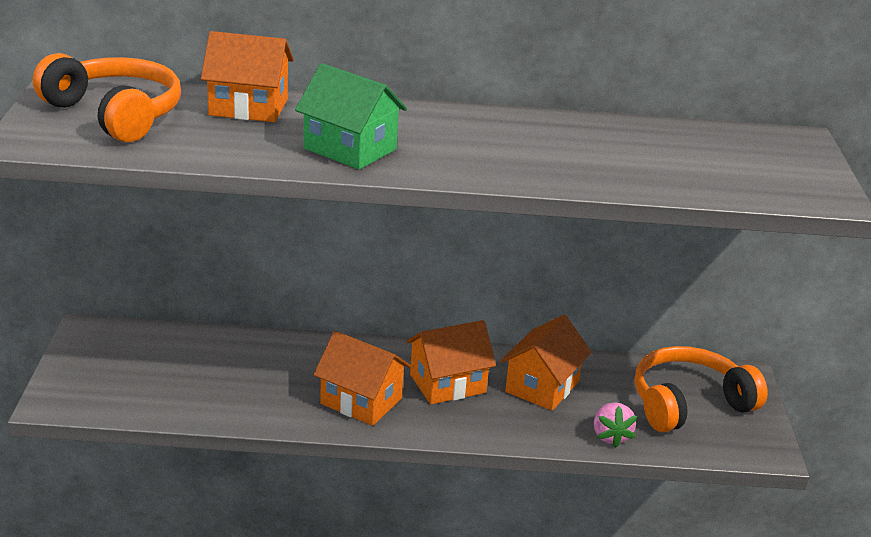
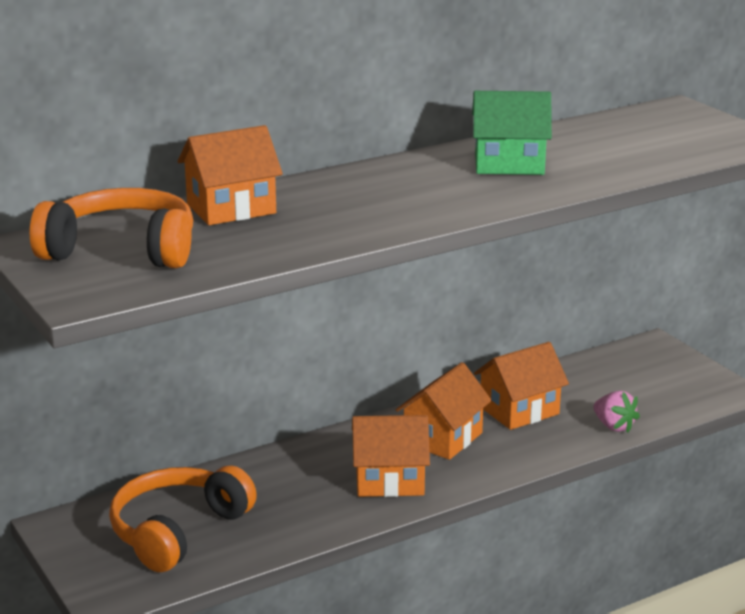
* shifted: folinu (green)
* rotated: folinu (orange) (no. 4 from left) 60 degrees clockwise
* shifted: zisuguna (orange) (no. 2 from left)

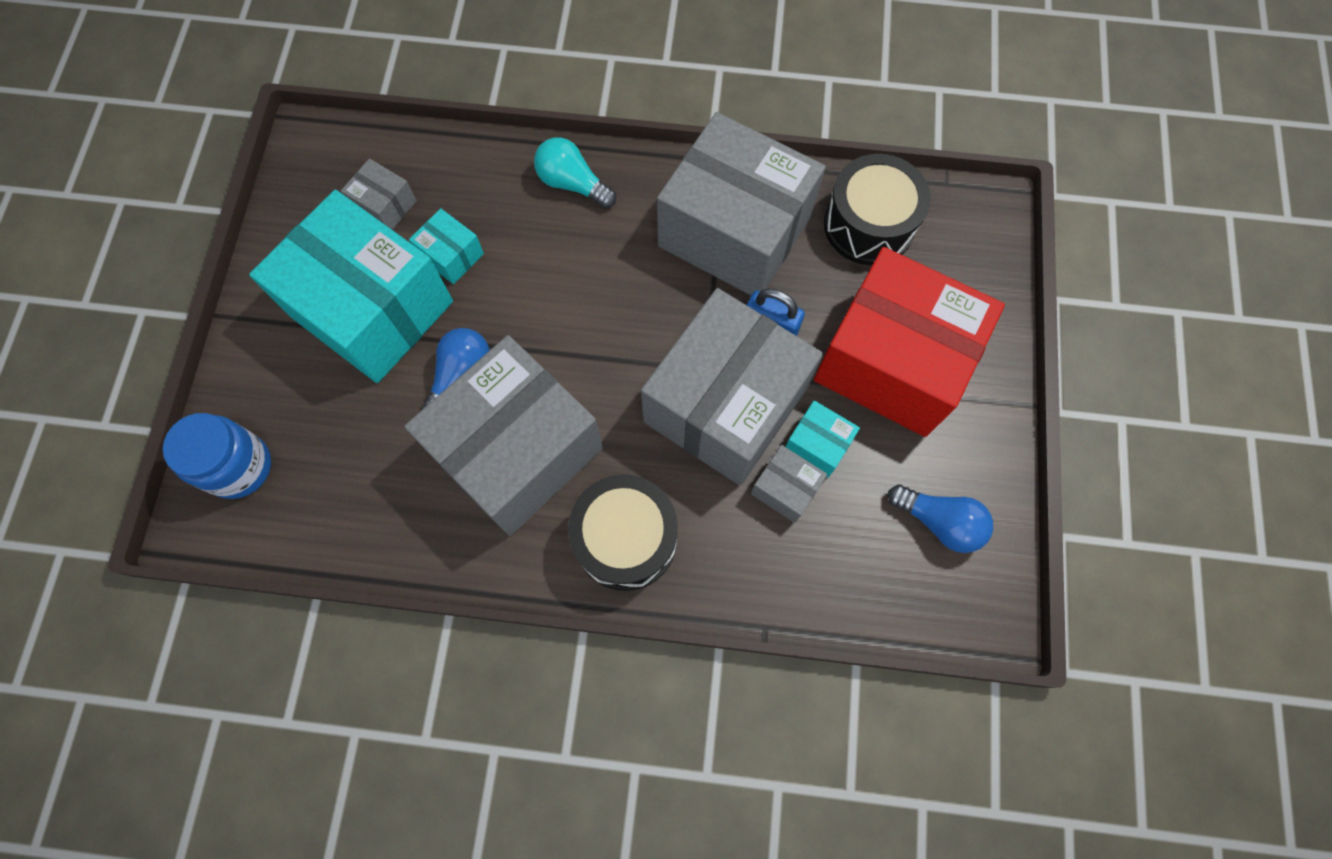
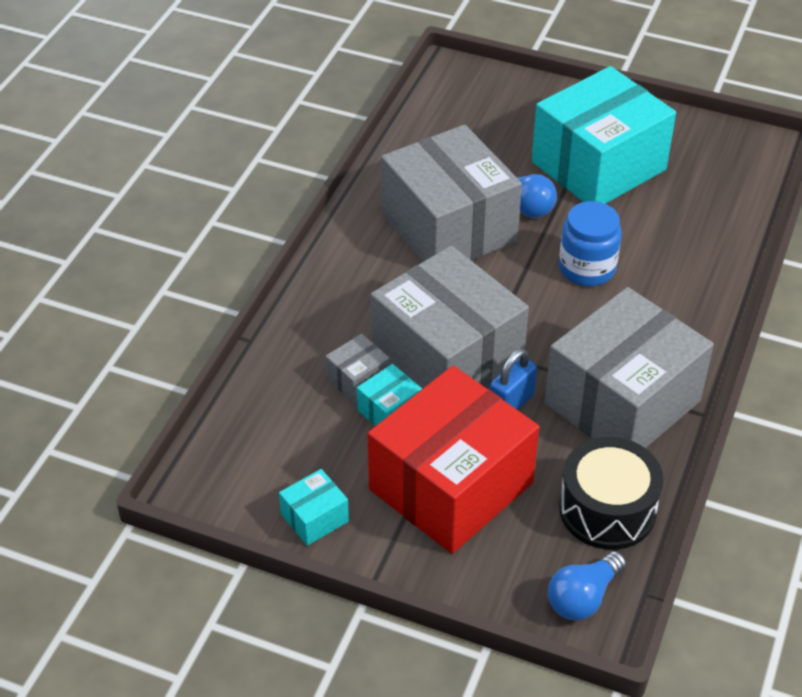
* shifted: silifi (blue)
* gone: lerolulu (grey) (no. 1 from left)
* shifted: lerolulu (turquoise) (no. 2 from left in the first image) to lerolulu (turquoise) (no. 1 from left)
* gone: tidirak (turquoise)
* gone: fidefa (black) (no. 1 from left)
* shifted: tidirak (blue) (no. 2 from left)

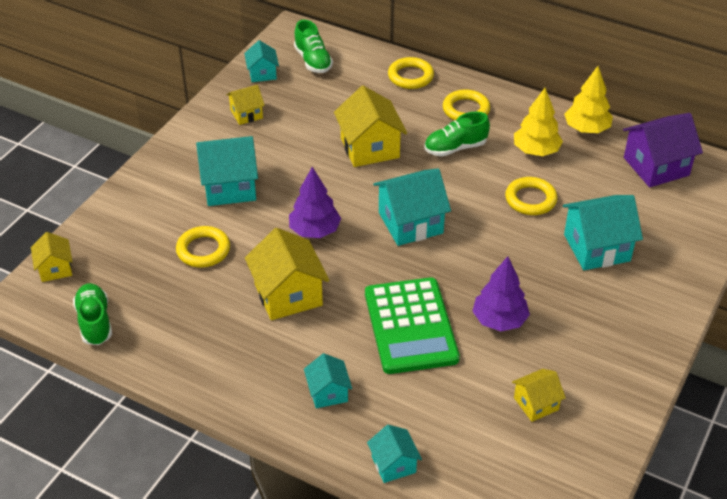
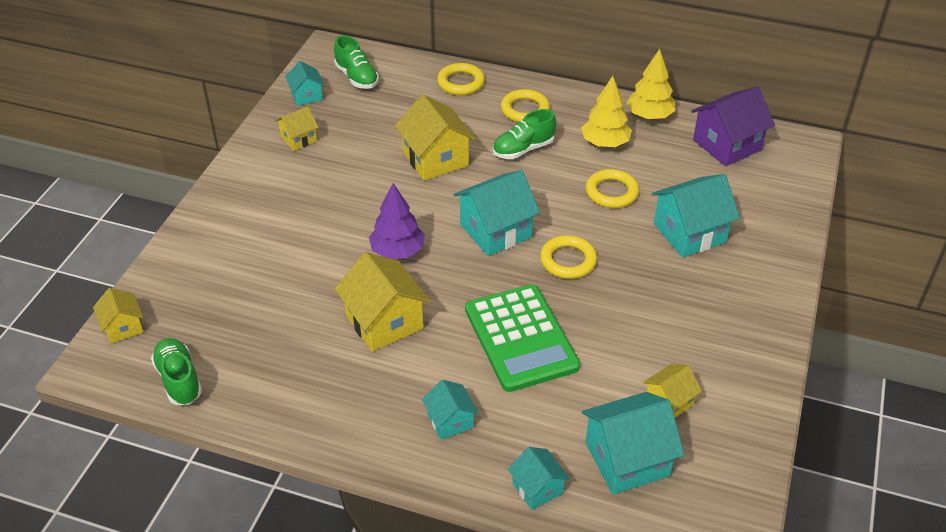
* shifted: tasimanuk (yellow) (no. 1 from left in the first image) to tasimanuk (yellow) (no. 3 from left)
* shifted: folinu (turquoise) (no. 1 from left in the first image) to folinu (turquoise) (no. 5 from left)
* gone: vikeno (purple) (no. 2 from left)

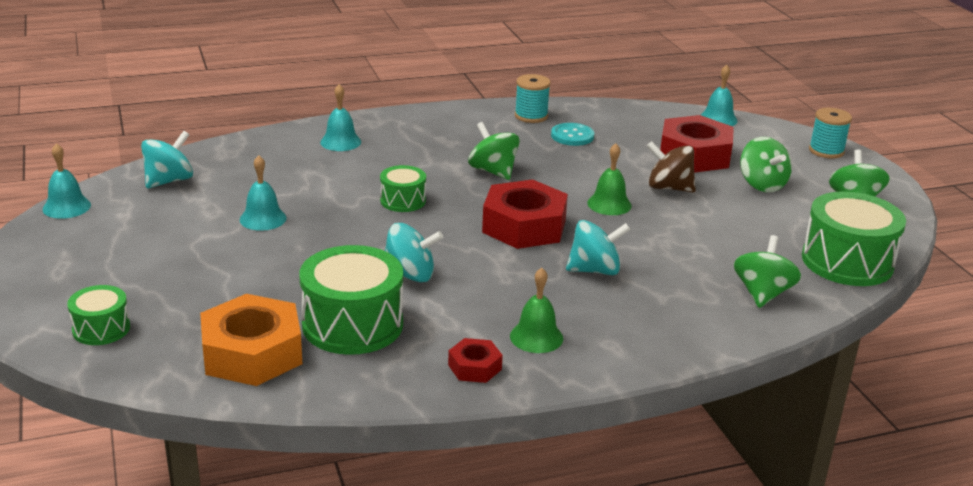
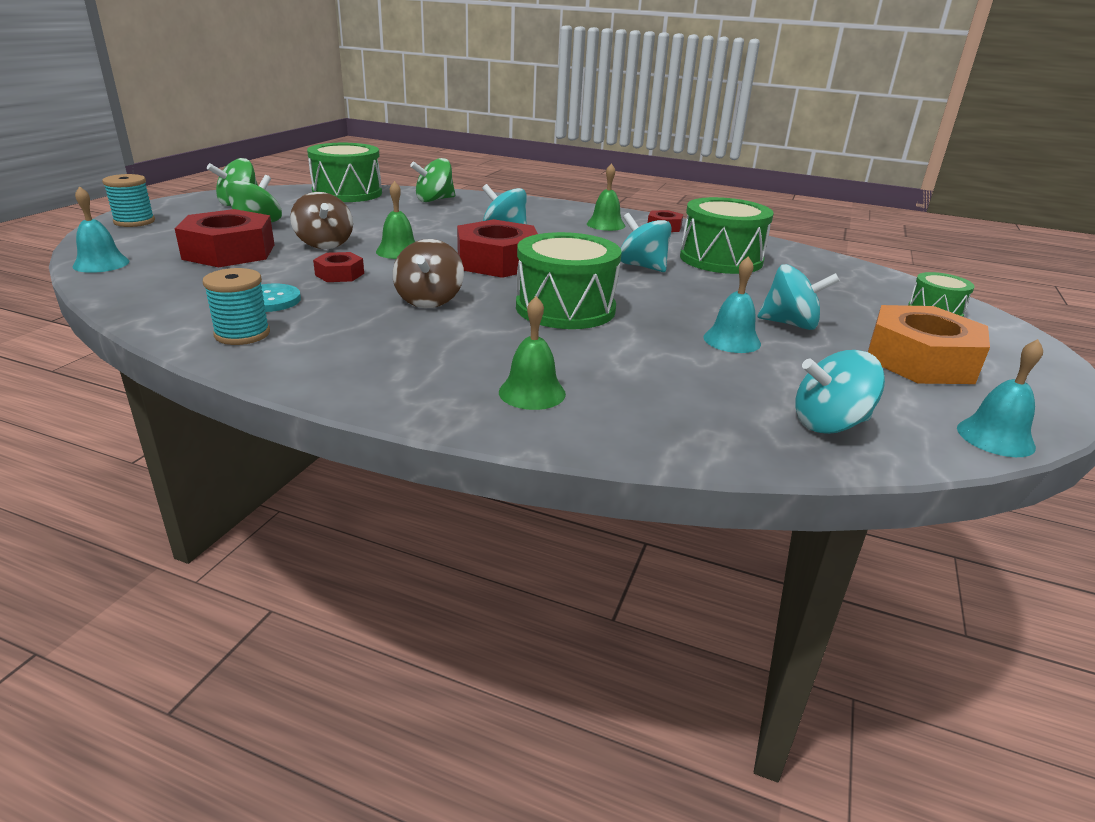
* shifted: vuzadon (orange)
* repainted: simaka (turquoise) (no. 3 from left) to simaka (green) (no. 2 from left)
* scaled: fidefa (green) (no. 3 from left in the first image) x1.85
* repainted: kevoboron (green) (no. 1 from left) to kevoboron (brown) (no. 2 from left)
* new: vuzadon (red) (no. 2 from left)
* new: kevoboron (turquoise) (no. 3 from left)

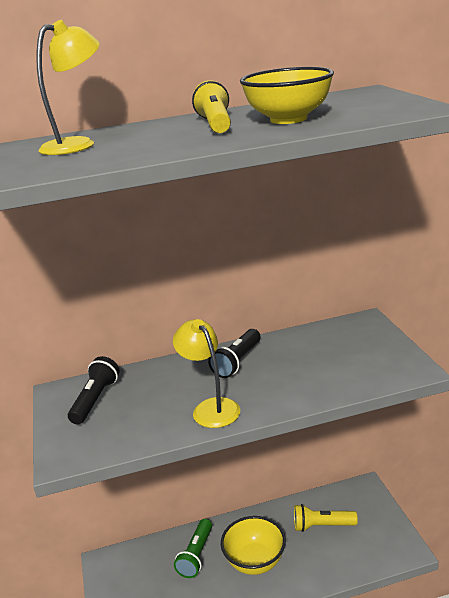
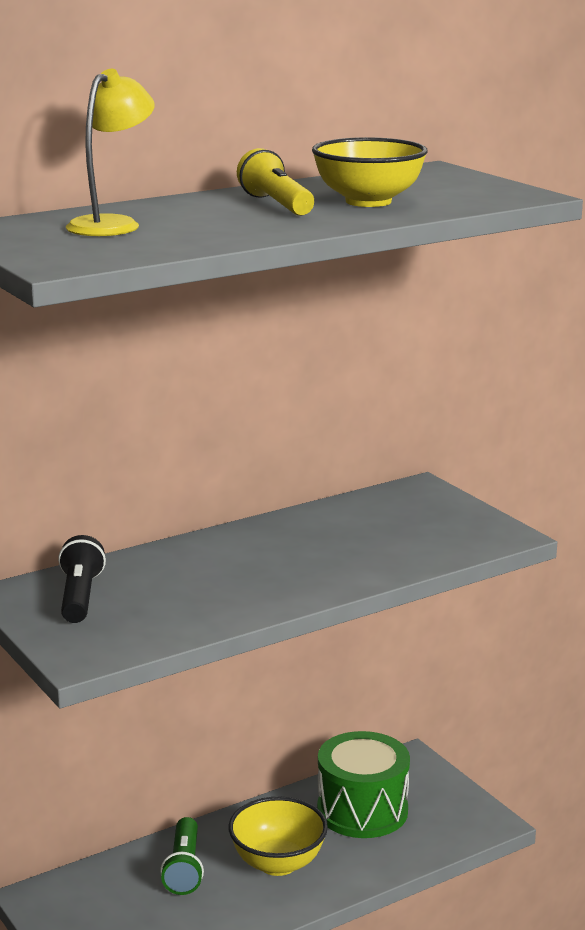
* gone: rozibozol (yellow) (no. 2 from left)
* gone: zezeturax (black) (no. 2 from left)
* swapped: zezeturax (yellow) (no. 2 from left) to fidefa (green)

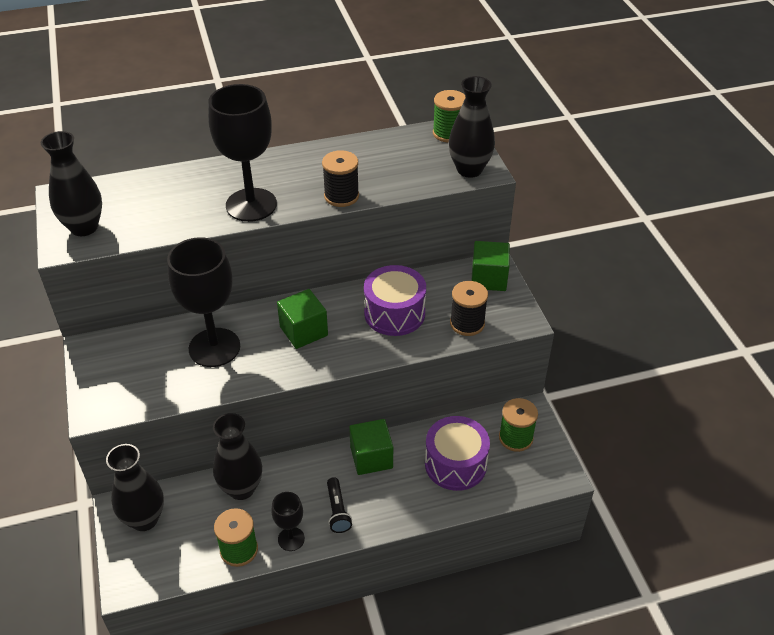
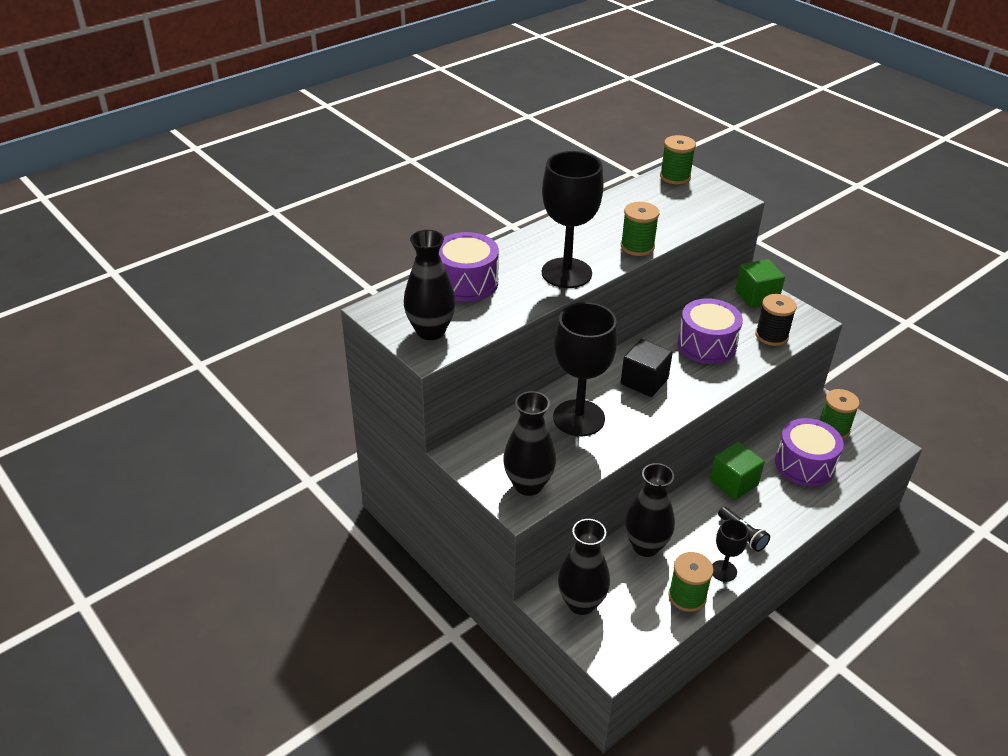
* repainted: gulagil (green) (no. 1 from left) to gulagil (black)
* repainted: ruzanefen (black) (no. 1 from left) to ruzanefen (green) (no. 1 from left)
* shifted: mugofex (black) (no. 4 from left in the first image) to mugofex (black) (no. 2 from left)
* new: fidefa (purple) (no. 1 from left)

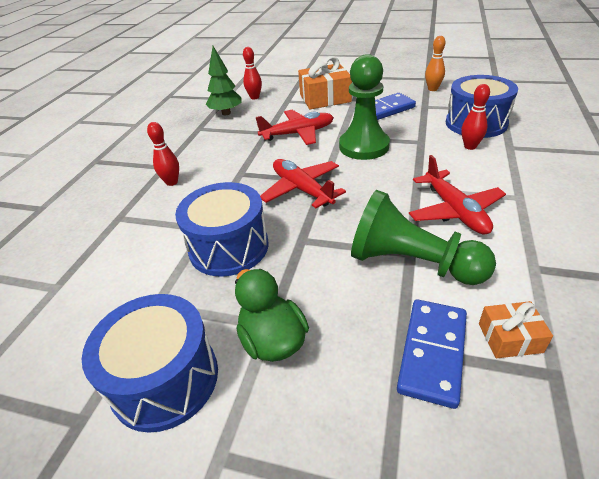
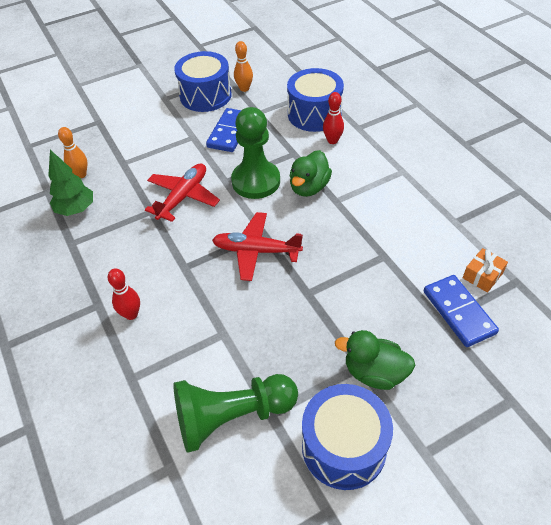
* shifted: fidefa (blue) (no. 2 from left in the first image) to fidefa (blue) (no. 1 from left)
* repainted: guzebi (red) (no. 2 from left) to guzebi (orange) (no. 1 from left)
* gone: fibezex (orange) (no. 1 from left)
* shifted: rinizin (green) (no. 2 from left in the first image) to rinizin (green) (no. 1 from left)
* gone: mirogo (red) (no. 3 from left)
* new: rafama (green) (no. 1 from left)

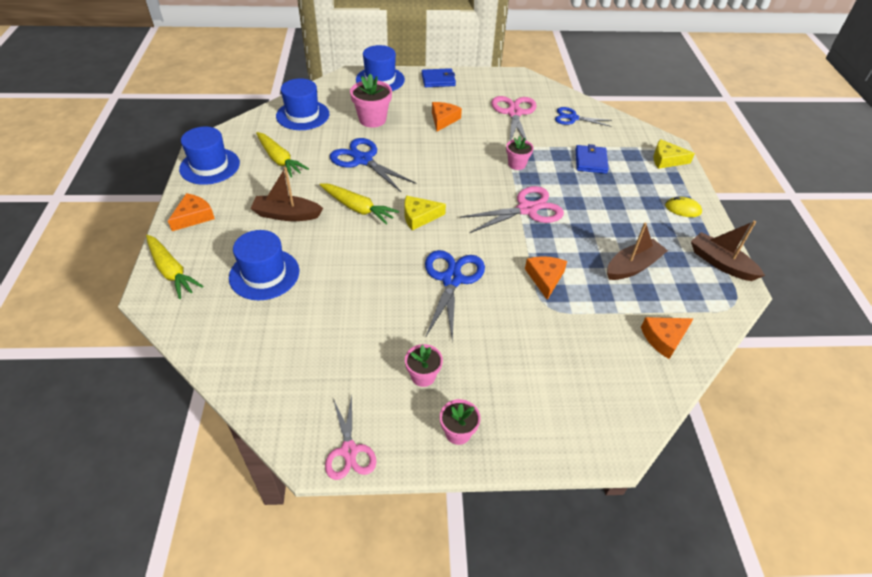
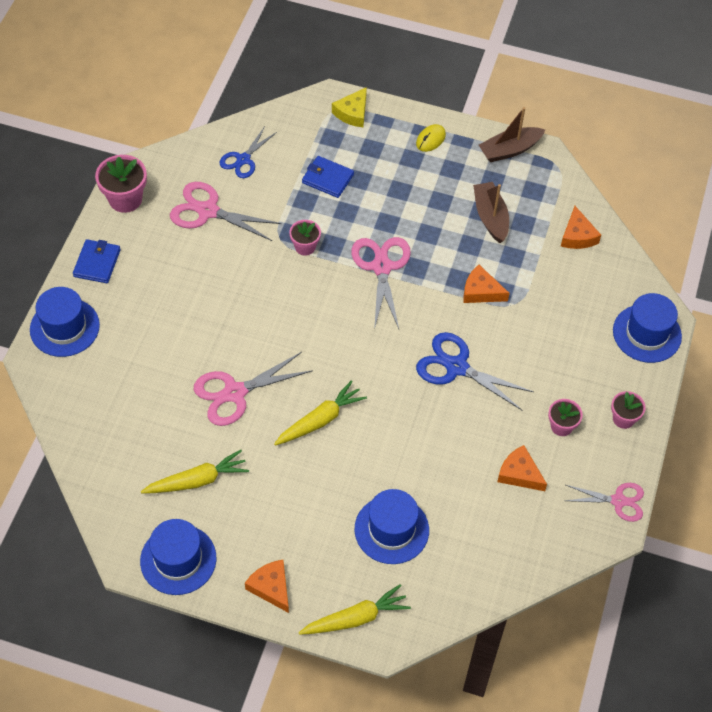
* gone: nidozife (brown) (no. 1 from left)
* shifted: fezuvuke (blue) (no. 3 from left in the first image) to fezuvuke (blue) (no. 4 from left)
* repainted: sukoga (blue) (no. 1 from left) to sukoga (pink) (no. 2 from left)
* shifted: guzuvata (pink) (no. 1 from left)
* gone: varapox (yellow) (no. 1 from left)
* shifted: varapox (orange) (no. 2 from left in the first image) to varapox (orange) (no. 3 from left)

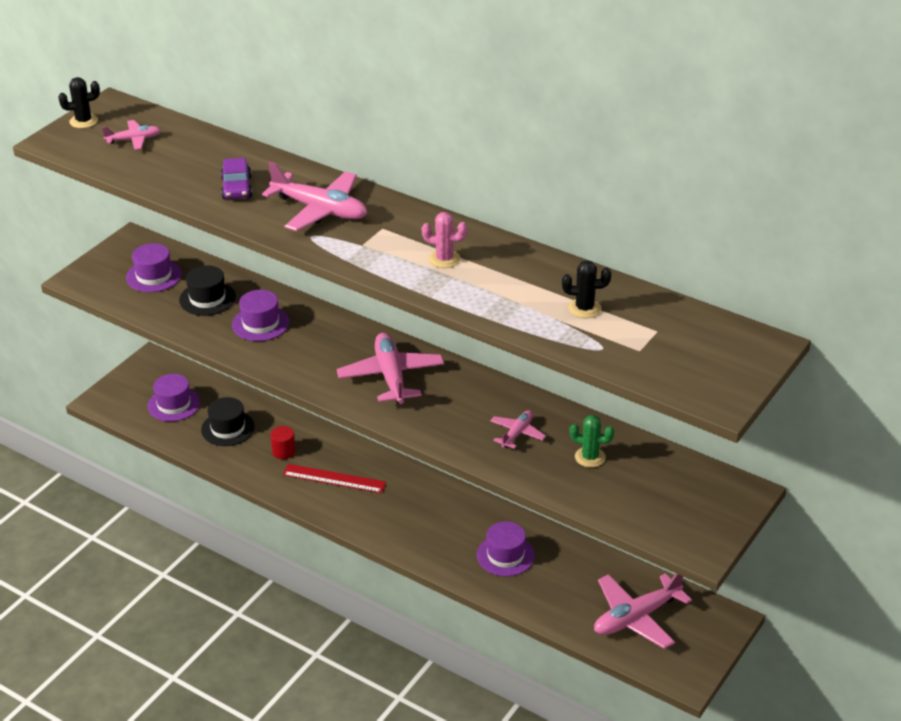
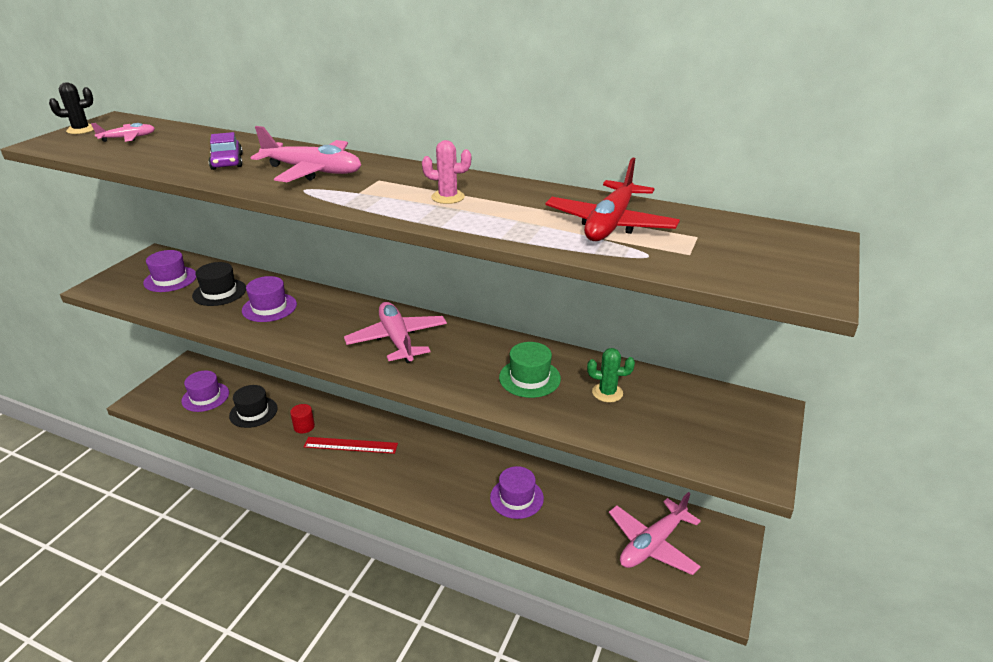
* swapped: mirogo (pink) (no. 4 from left) to fezuvuke (green)
* swapped: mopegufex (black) (no. 2 from left) to mirogo (red)

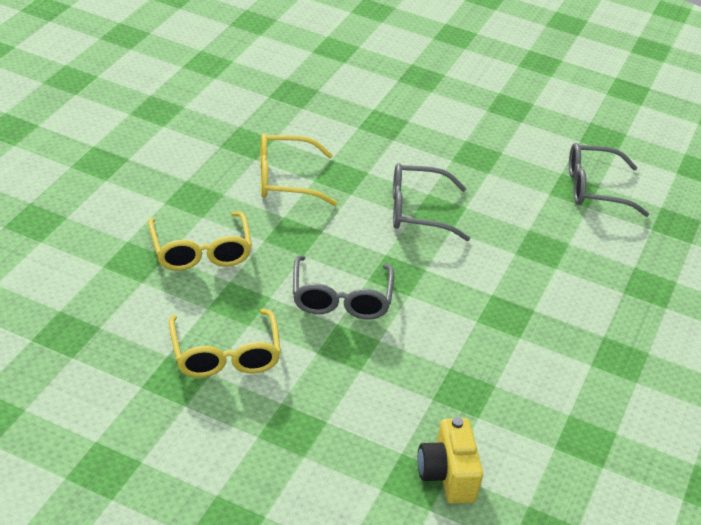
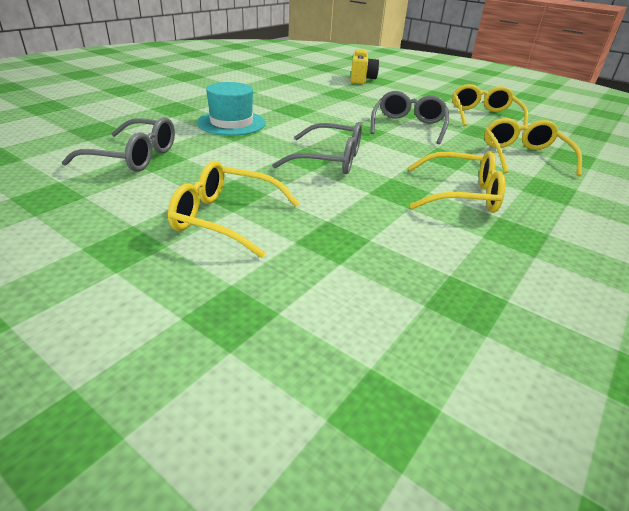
* new: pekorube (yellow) (no. 1 from left)
* new: fezuvuke (turquoise)

